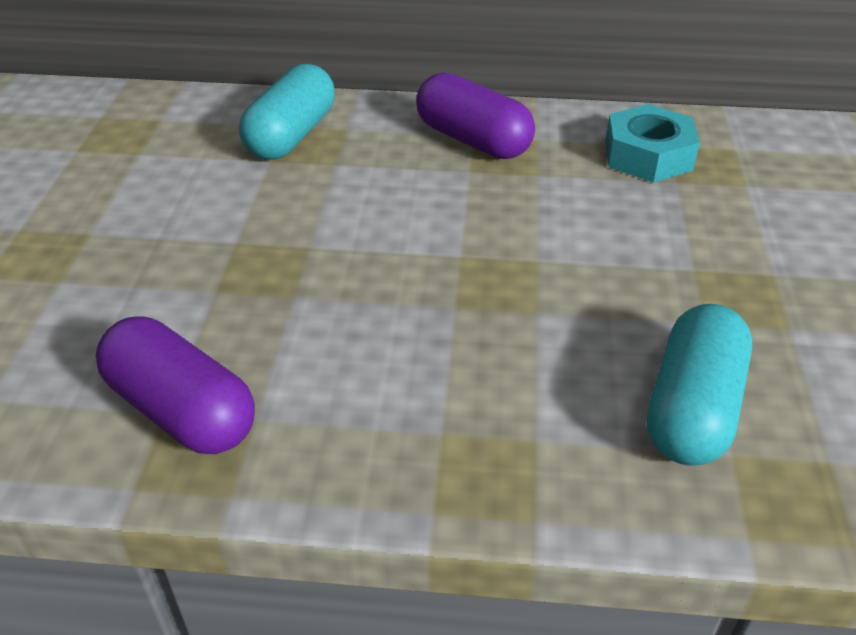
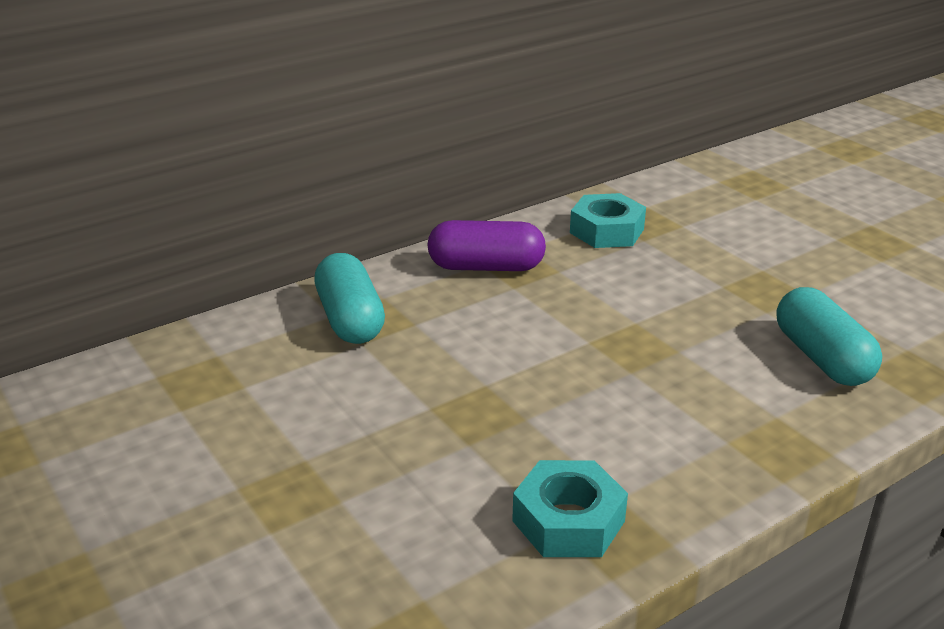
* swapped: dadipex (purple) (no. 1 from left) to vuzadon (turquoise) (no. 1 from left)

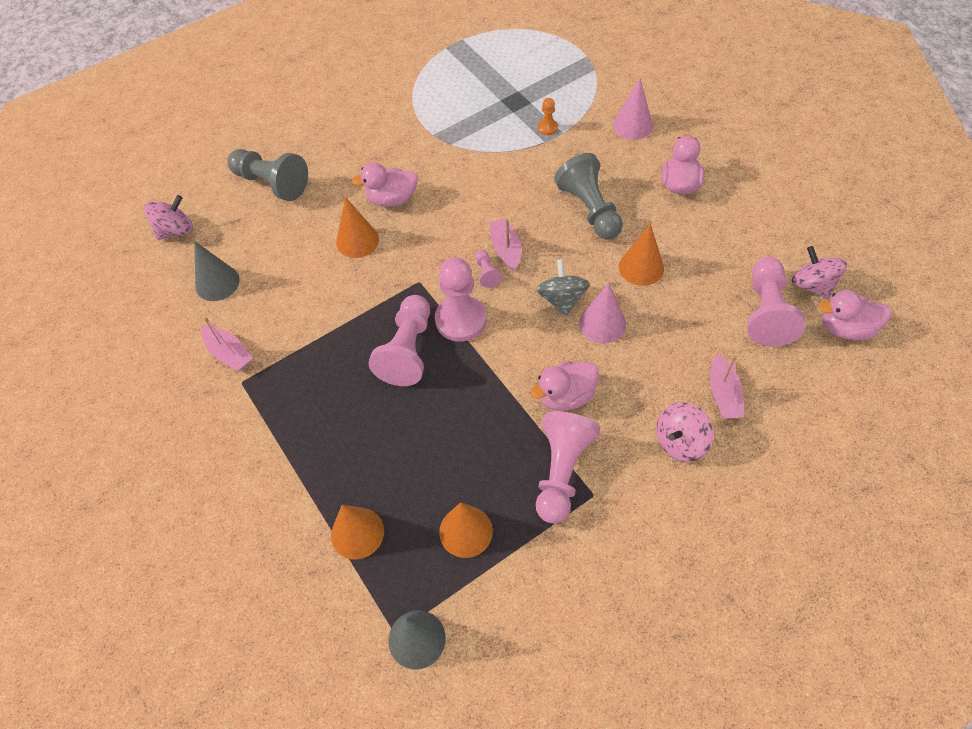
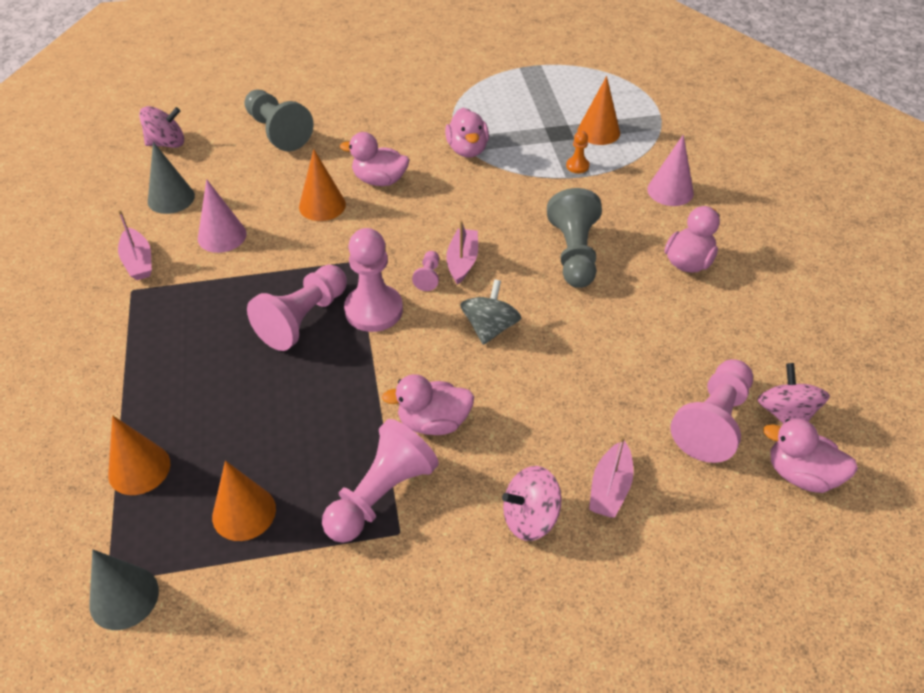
* shifted: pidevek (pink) (no. 1 from left)
* shifted: pidevek (orange) (no. 4 from left)
* new: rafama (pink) (no. 3 from left)

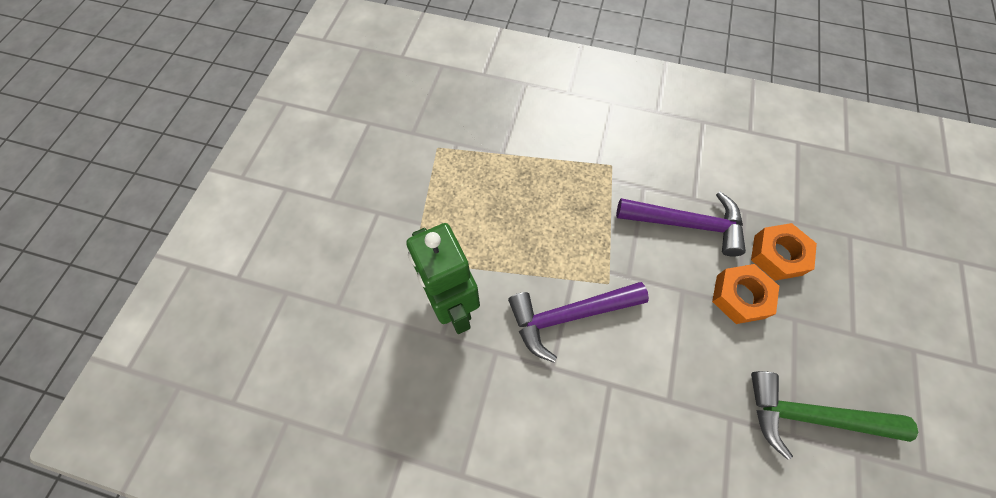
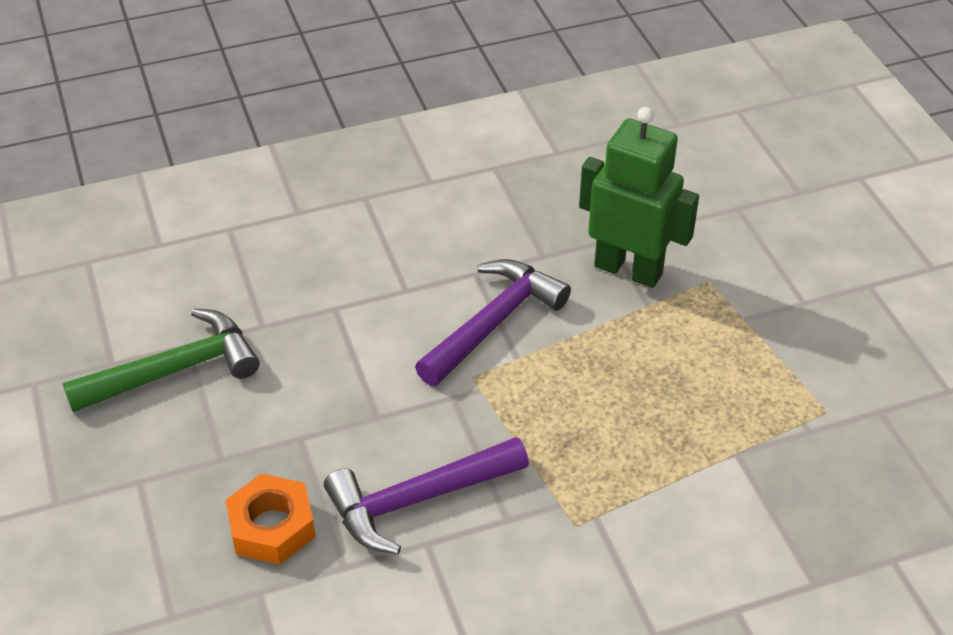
* gone: vuzadon (orange) (no. 1 from left)

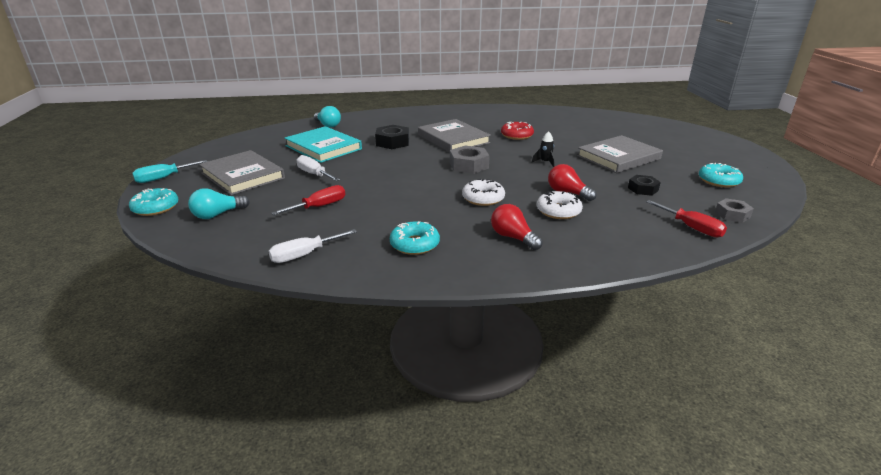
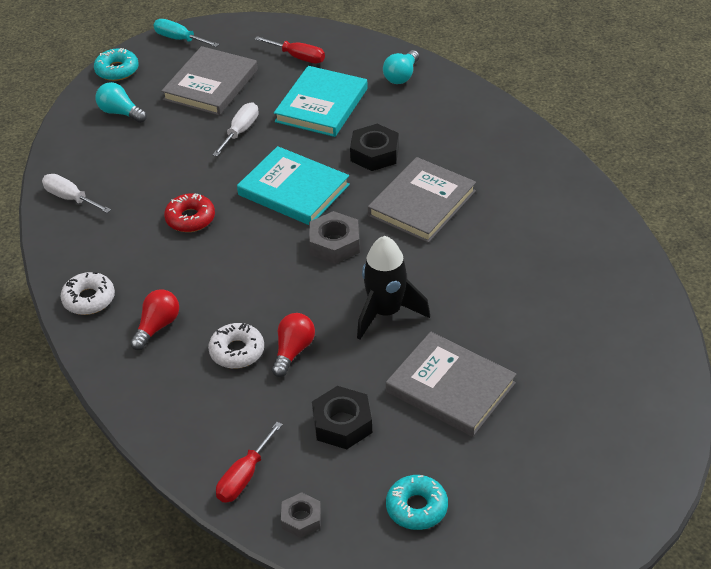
* shifted: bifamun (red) (no. 1 from left in the first image) to bifamun (red) (no. 2 from left)
* gone: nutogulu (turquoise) (no. 2 from left)
* shifted: nutogulu (white) (no. 1 from left)
* shifted: nutogulu (red)
* scaled: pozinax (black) x2.21
* scaled: vuzadon (black) (no. 2 from left in the first image) x1.54
* new: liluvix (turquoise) (no. 1 from left)

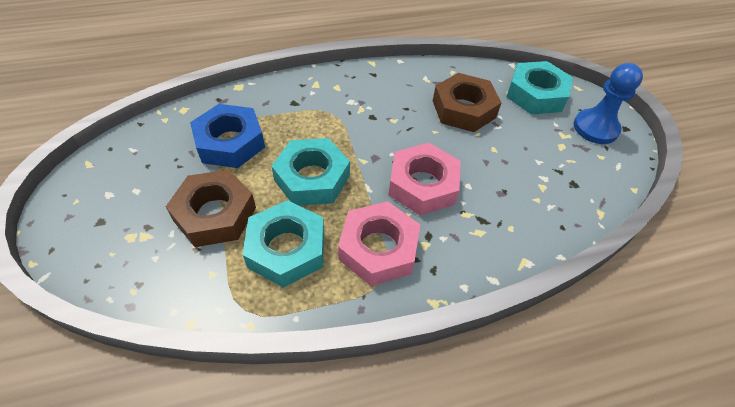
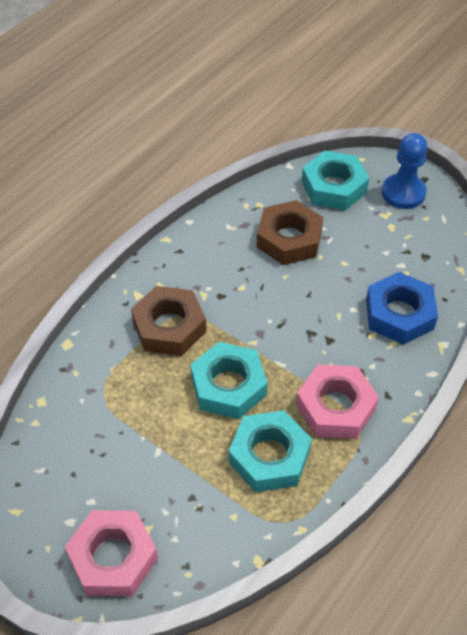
* shifted: vuzadon (brown) (no. 1 from left)
* shifted: vuzadon (blue)
* shifted: vuzadon (pink) (no. 2 from left in the first image) to vuzadon (pink) (no. 1 from left)

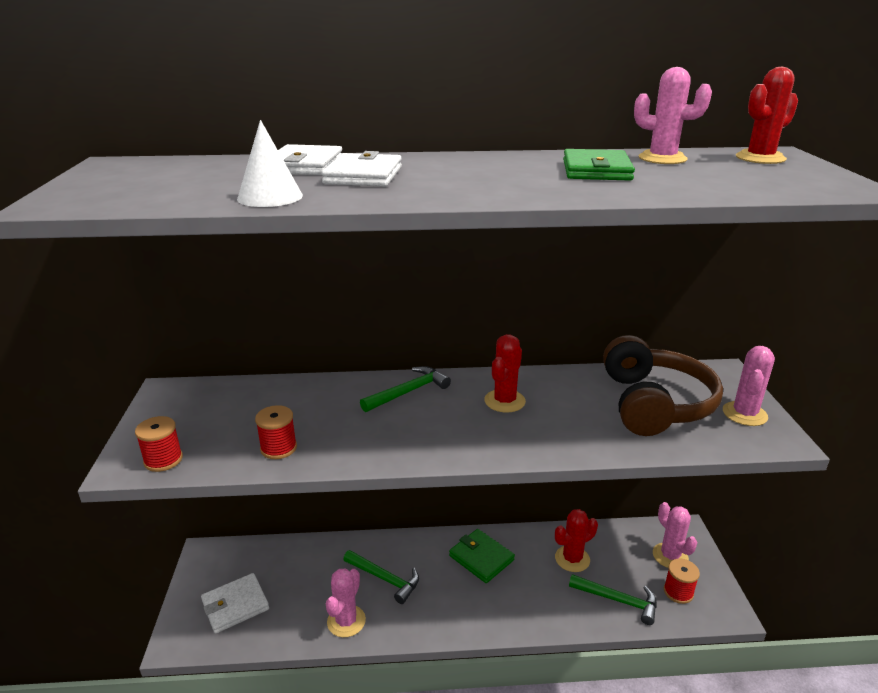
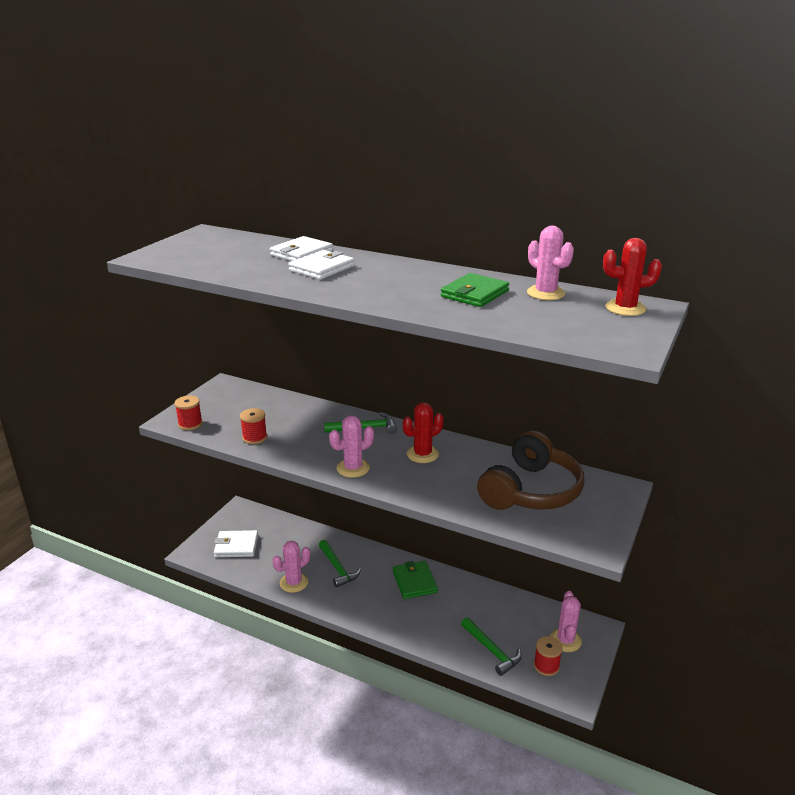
* gone: pidevek (white)
* gone: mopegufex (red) (no. 2 from left)
* shifted: mopegufex (pink) (no. 4 from left in the first image) to mopegufex (pink) (no. 2 from left)

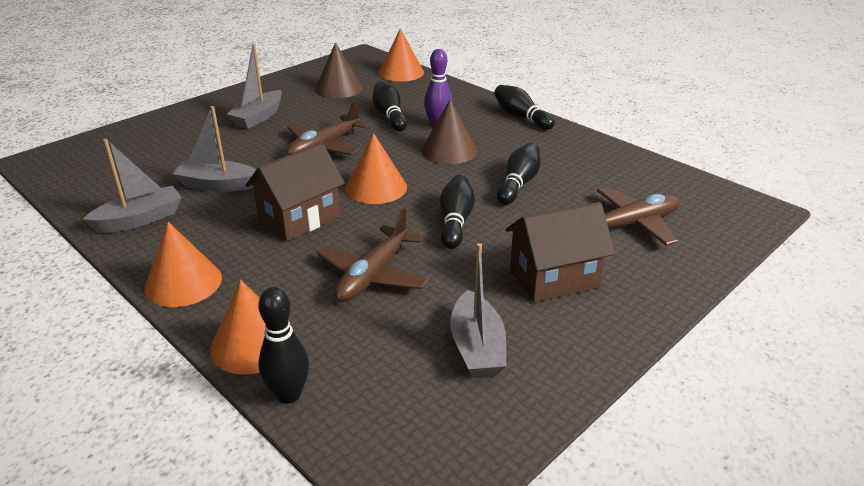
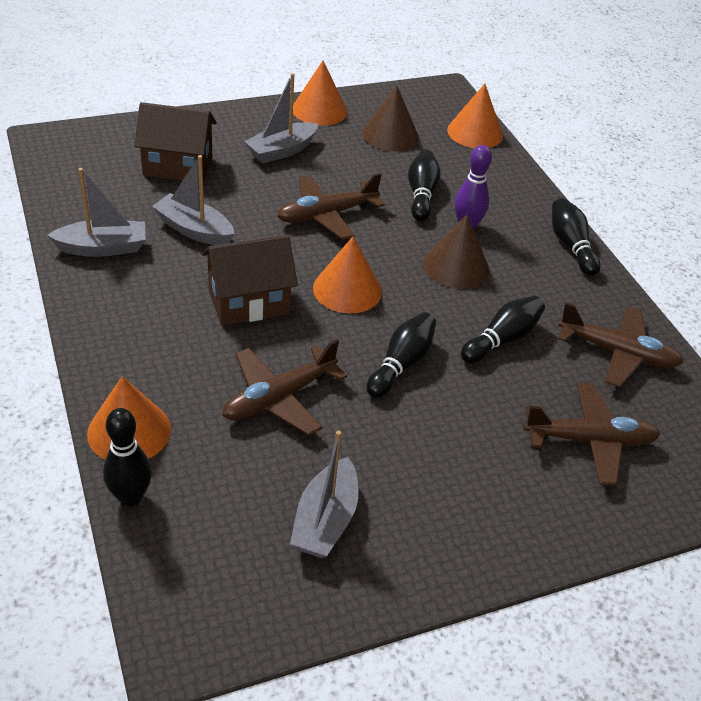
* shifted: pidevek (orange) (no. 1 from left in the first image) to pidevek (orange) (no. 2 from left)
* shifted: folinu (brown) (no. 2 from left in the first image) to folinu (brown) (no. 1 from left)
* new: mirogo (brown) (no. 4 from left)

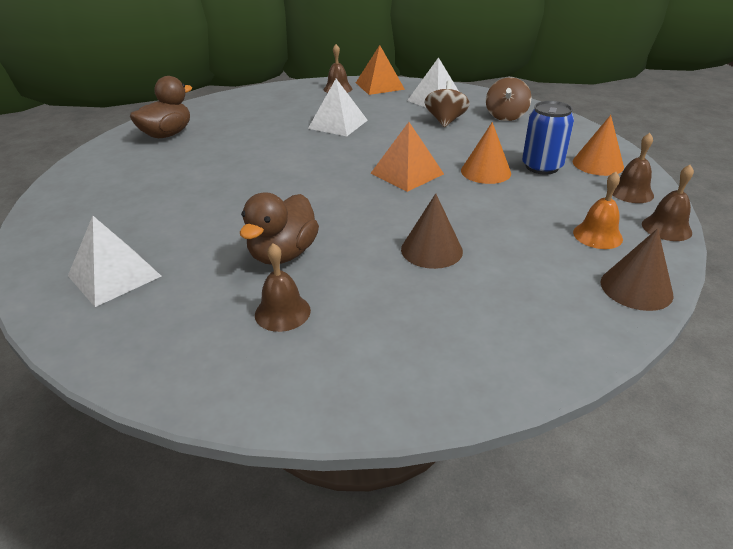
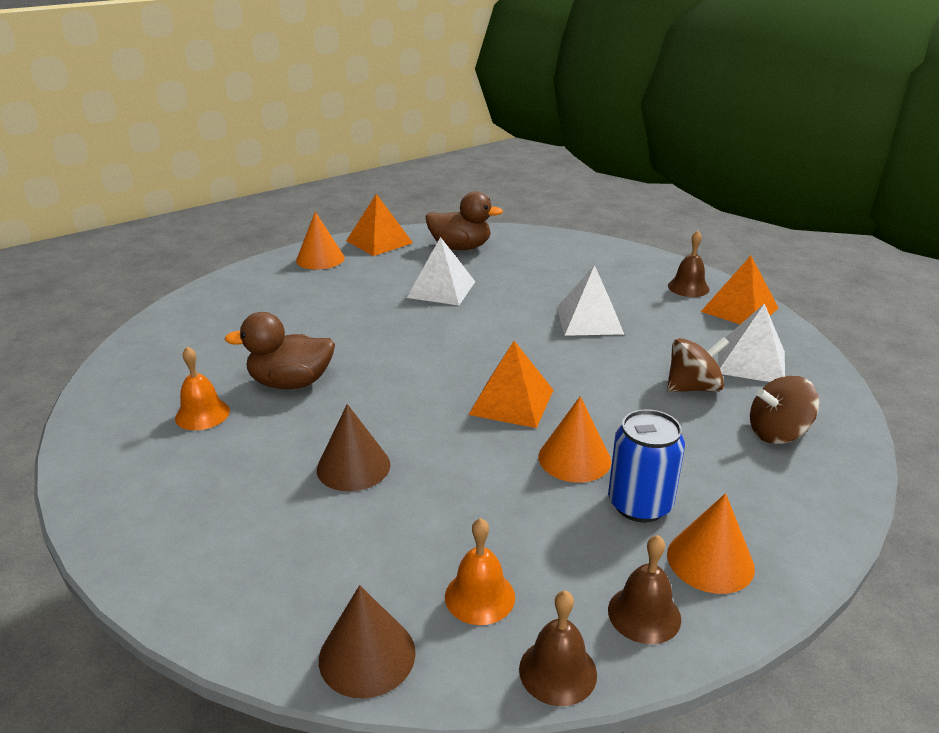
* shifted: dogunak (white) (no. 1 from left)
* repainted: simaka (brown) (no. 1 from left) to simaka (orange) (no. 1 from left)
* new: pidevek (orange) (no. 1 from left)
* new: dogunak (orange) (no. 1 from left)

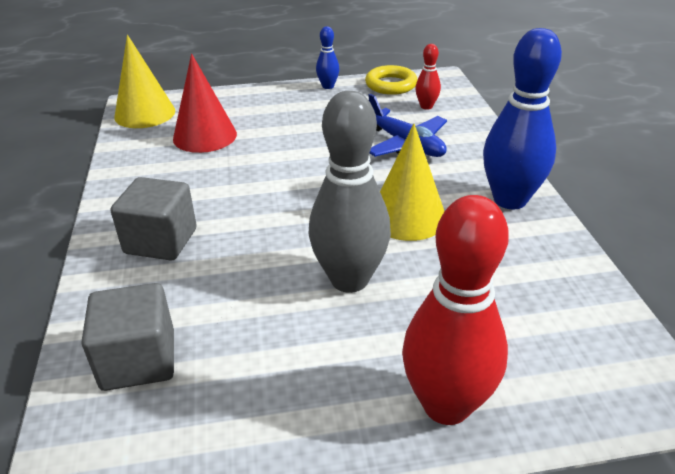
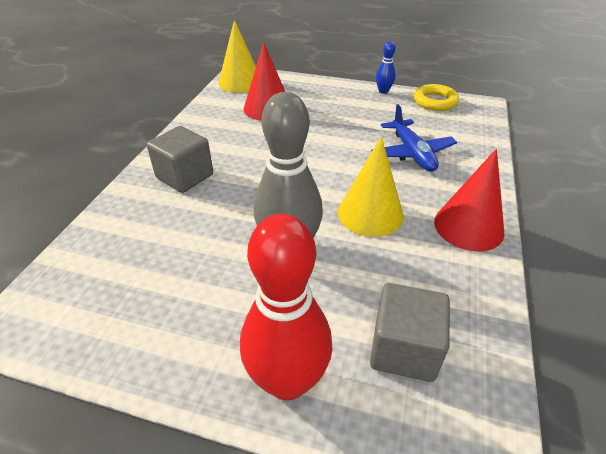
* shifted: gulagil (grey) (no. 1 from left in the first image) to gulagil (grey) (no. 2 from left)
* gone: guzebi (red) (no. 1 from left)
* swapped: guzebi (blue) (no. 2 from left) to pidevek (red) (no. 2 from left)

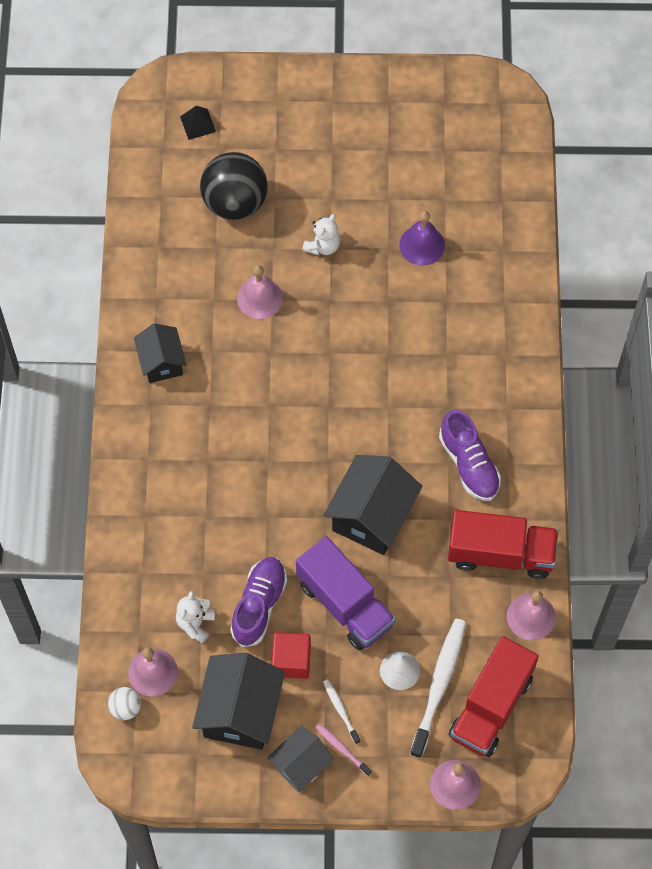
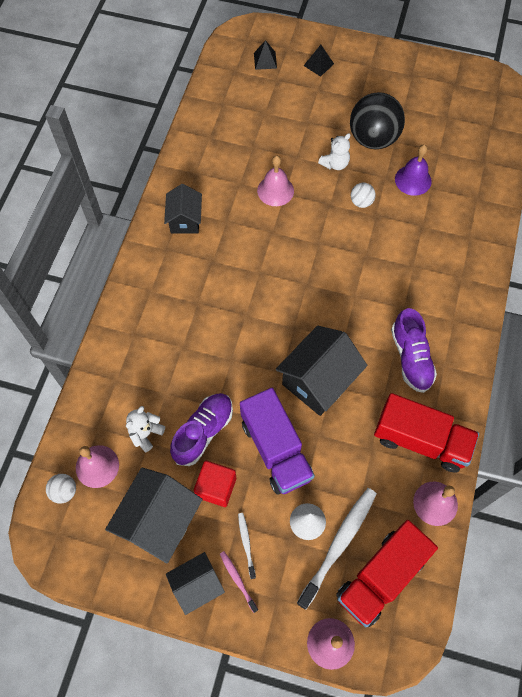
* repainted: folinu (black) (no. 2 from left) to folinu (grey) (no. 1 from left)
* shifted: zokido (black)
* new: dogunak (black) (no. 2 from left)
* new: zokido (white) (no. 2 from left)

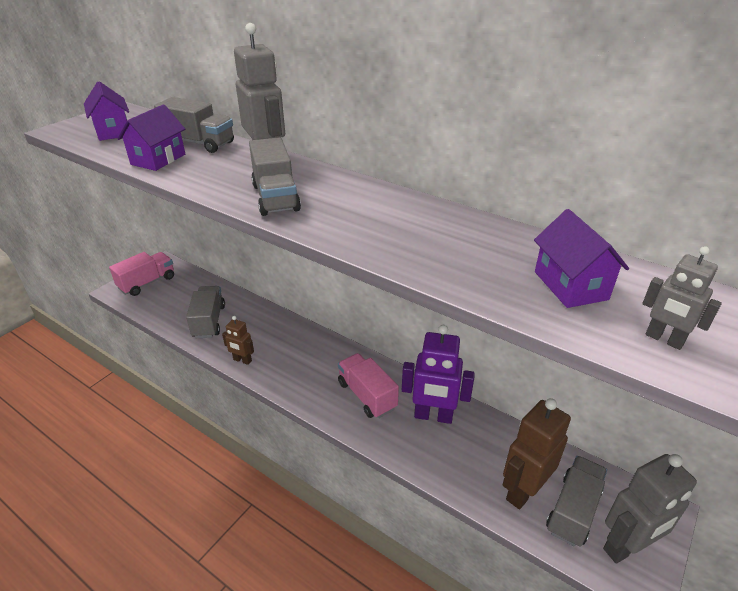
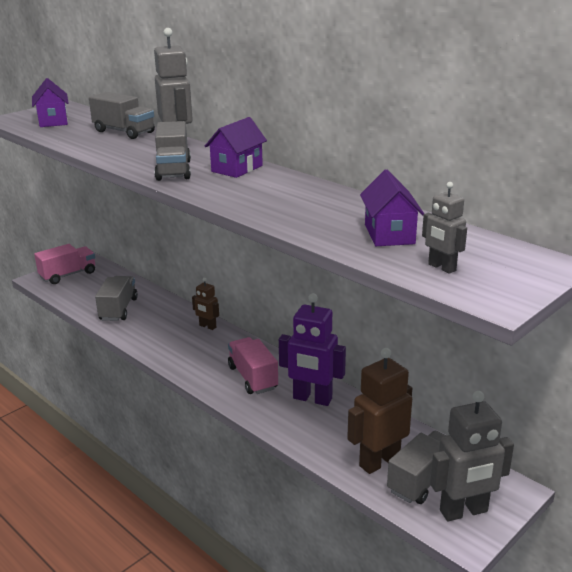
* shifted: folinu (purple) (no. 2 from left)
* shifted: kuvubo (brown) (no. 1 from left)

